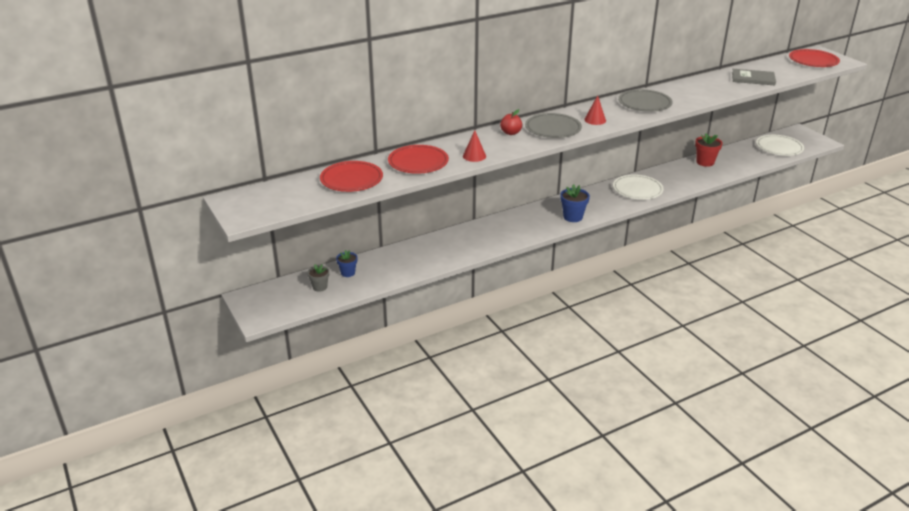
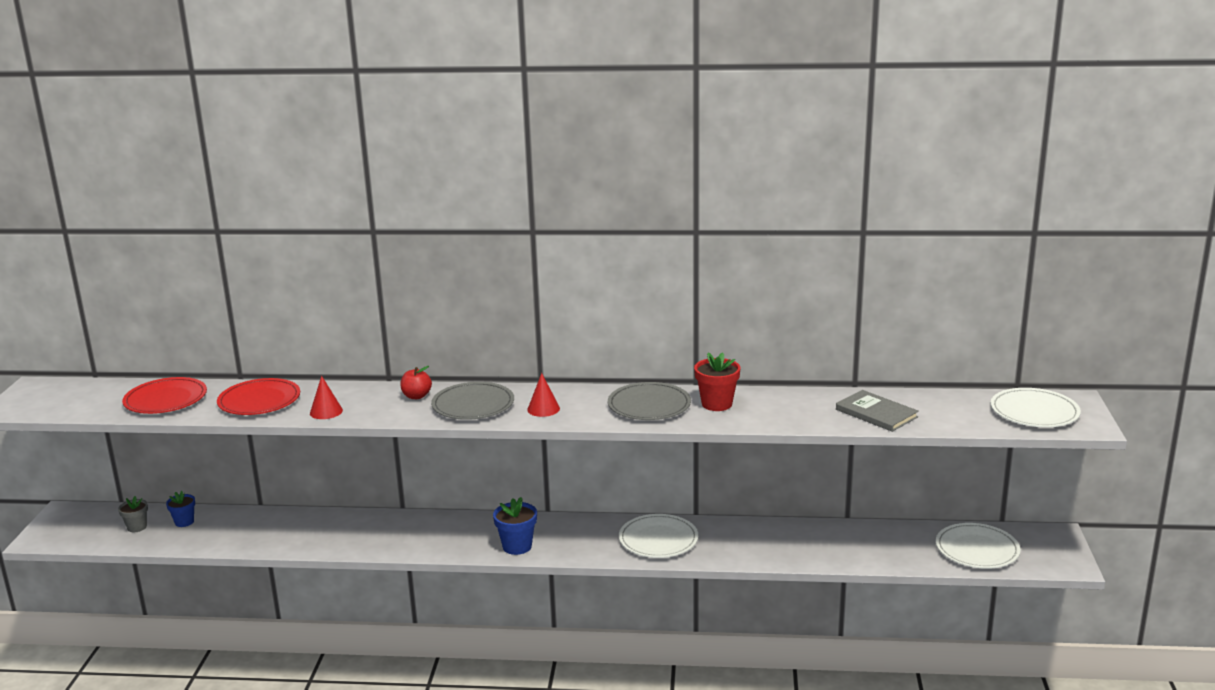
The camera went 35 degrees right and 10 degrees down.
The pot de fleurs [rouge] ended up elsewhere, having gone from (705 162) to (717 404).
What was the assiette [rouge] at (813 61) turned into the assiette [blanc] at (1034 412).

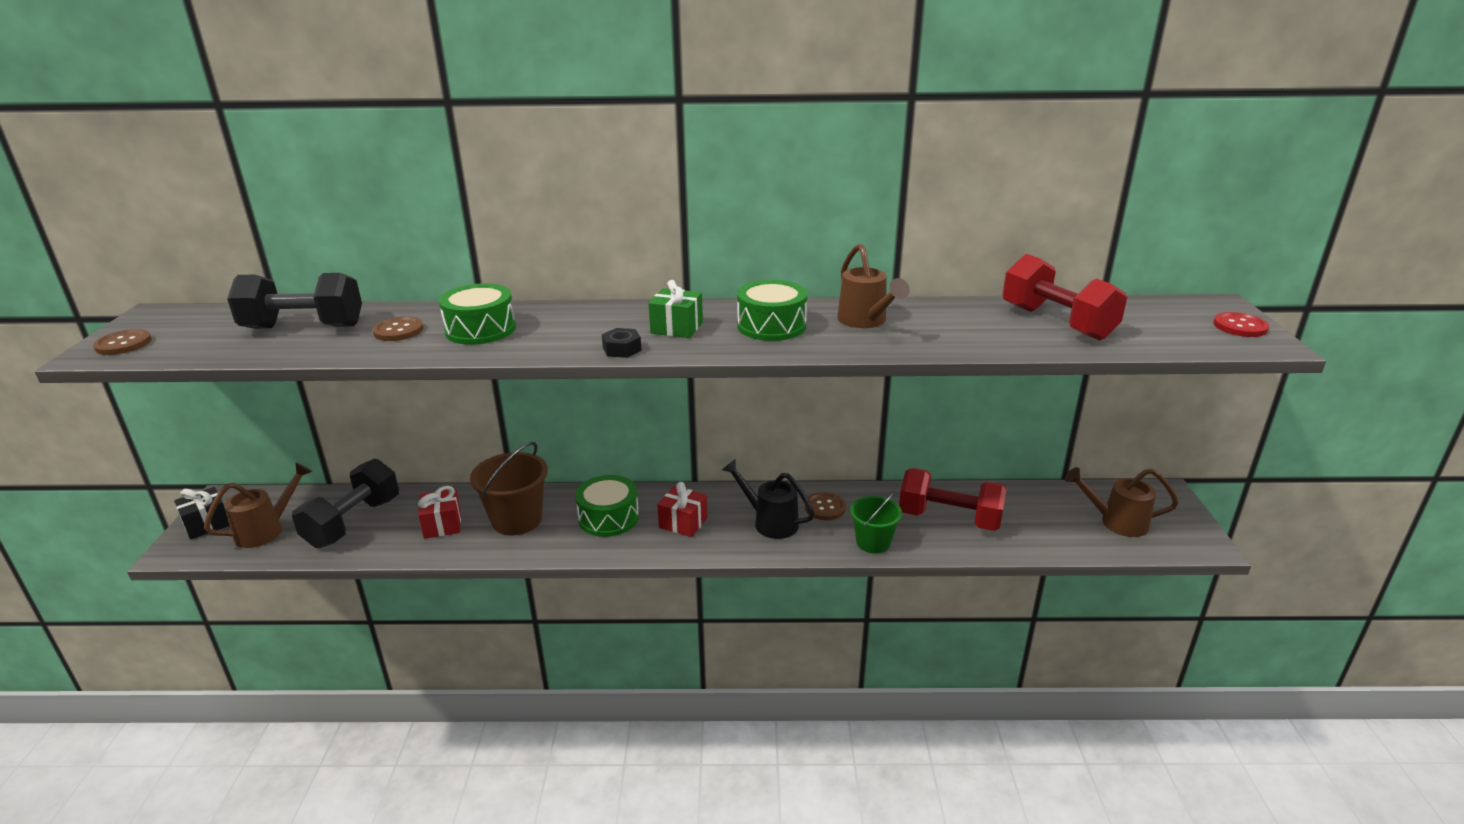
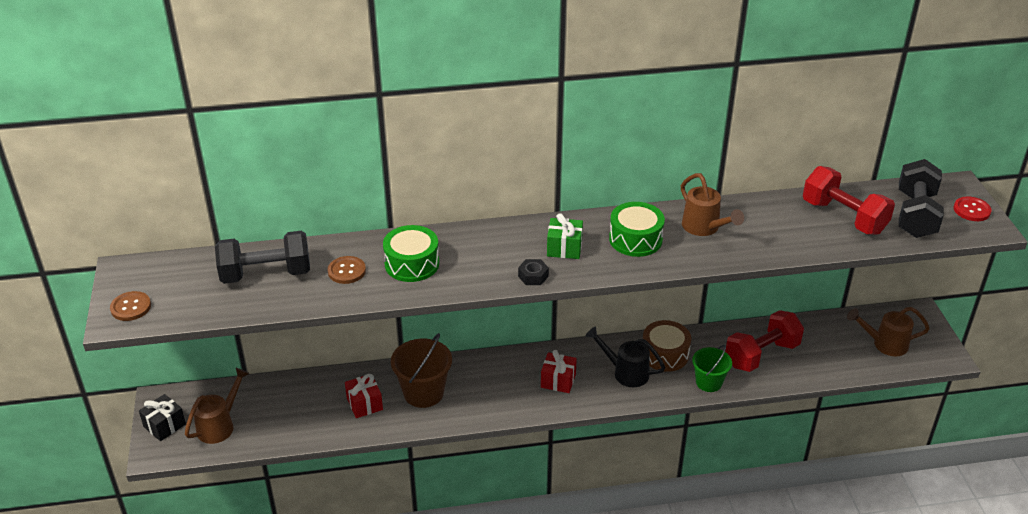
The camera went 10 degrees left and 10 degrees up.
The second view lost the tambour [vert] at (608 517).
The haltère [noir] ended up elsewhere, having gone from (353 522) to (915 215).
Where the bouton [marron] stood at (825 507), the tambour [marron] came to stand at (665 354).
The haltère [rouge] at (949 519) ended up facing another way, 45 degrees counterclockwise from before.

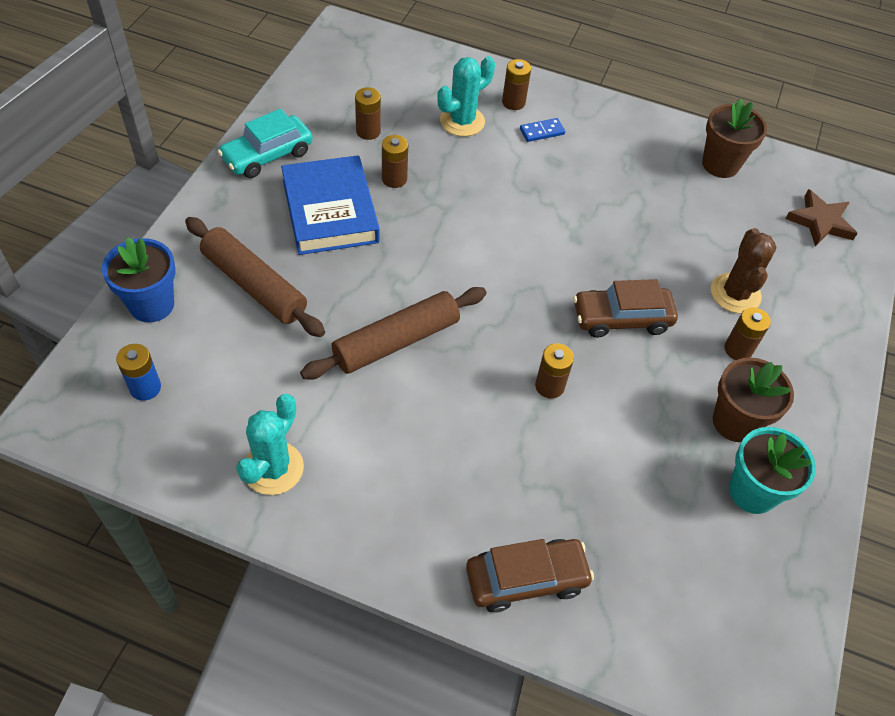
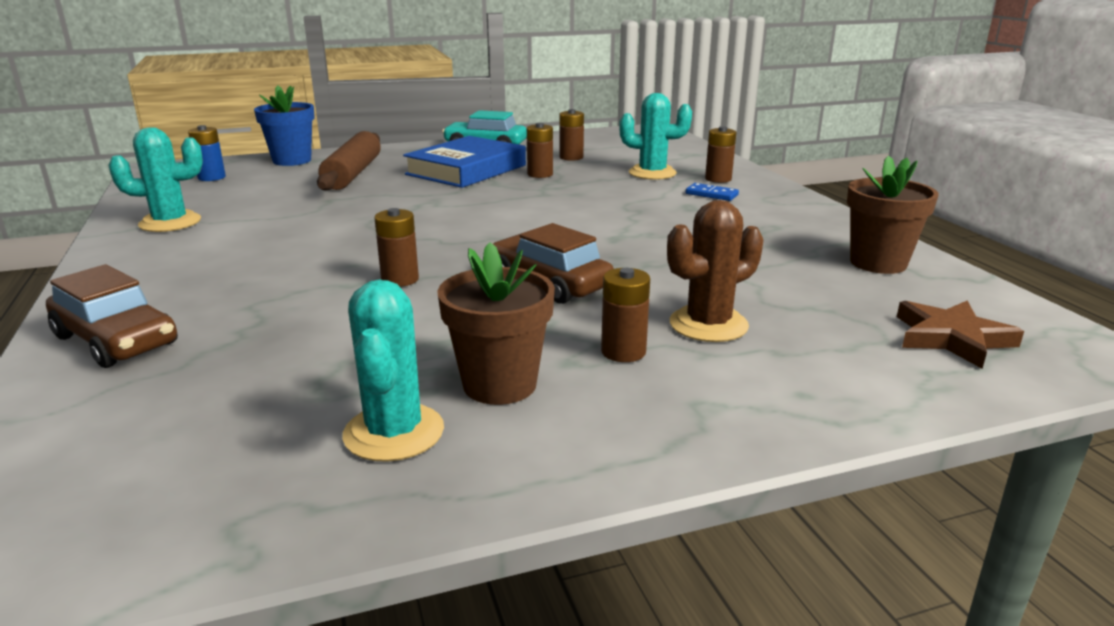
The camera went 55 degrees right and 30 degrees down.
The second view lost the rouleau à pâtisserie [marron] at (396 341).
Where the pot de fleurs [turquoise] stood at (752 491), the cactus [turquoise] came to stand at (394 432).

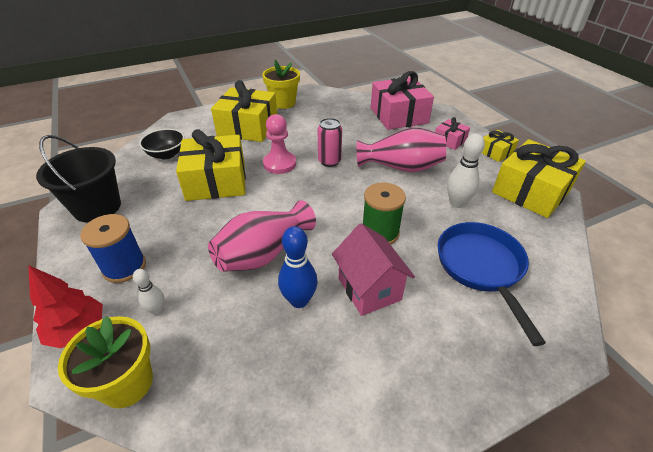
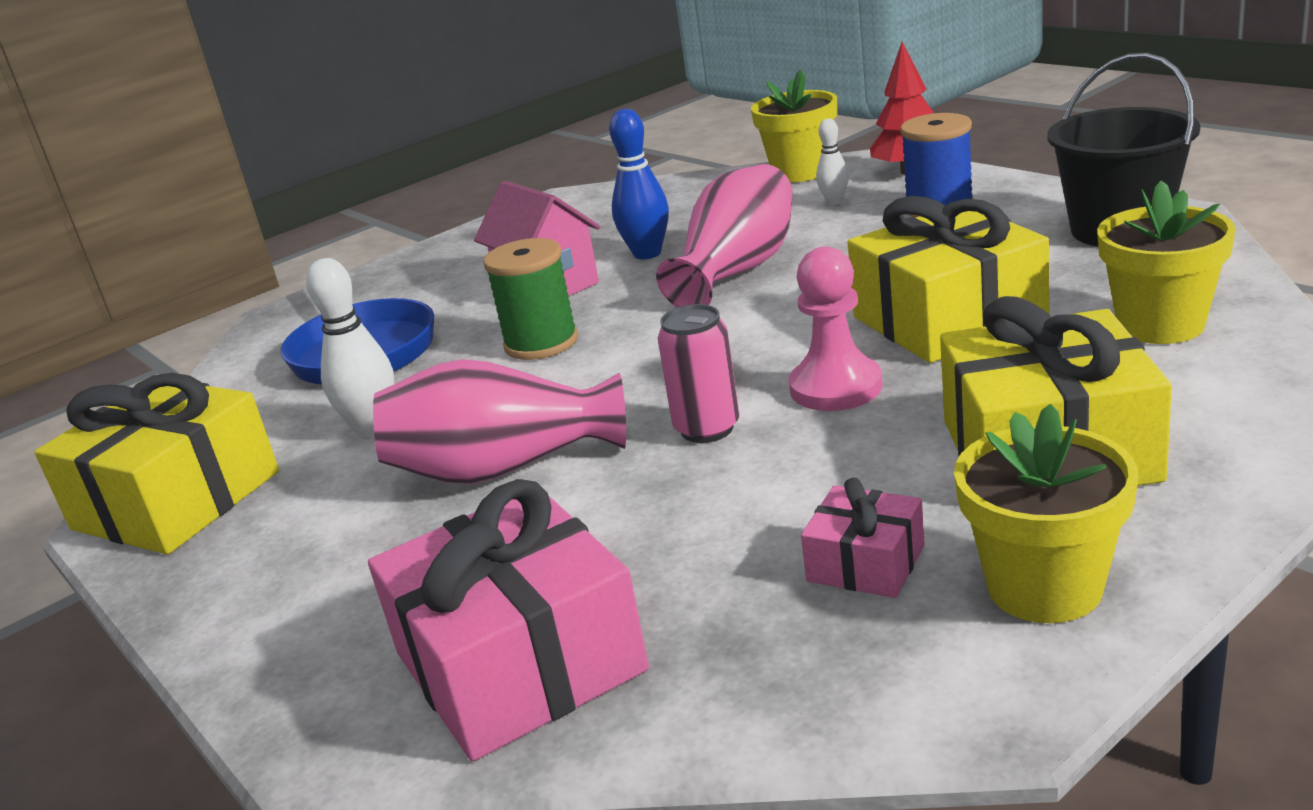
The camera went 170 degrees right and 15 degrees down.
The second view lost the cadeau [jaune] at (495 152).
The cadeau [rose] ended up elsewhere, having gone from (449 140) to (866 563).
Where the bol [noir] stood at (166 154), the pot de fleurs [jaune] came to stand at (1160 325).

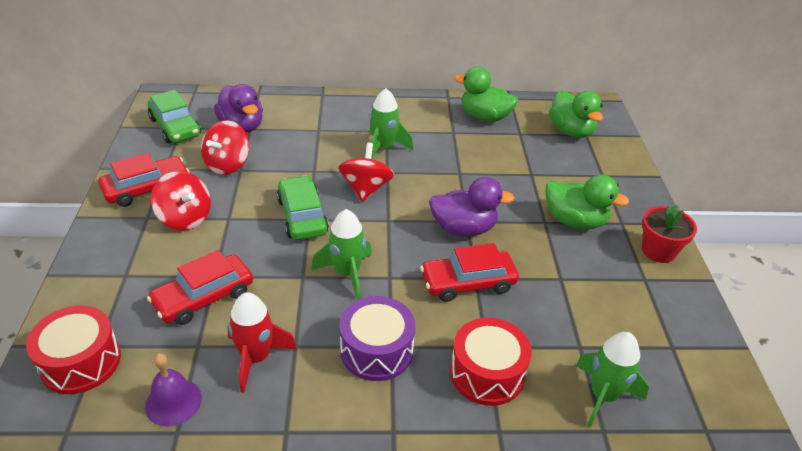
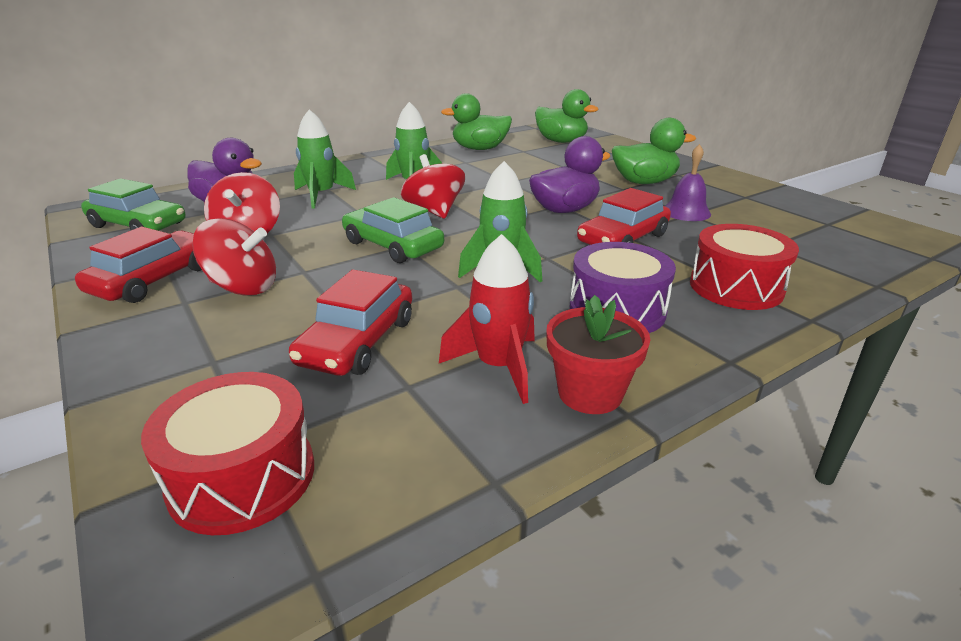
The camera went 30 degrees left and 10 degrees down.
The cloche [violet] ended up elsewhere, having gone from (173 402) to (686 212).
The fusée [vert] ended up elsewhere, having gone from (603 396) to (321 195).
The pot de fleurs [rouge] ended up elsewhere, having gone from (658 251) to (590 393).

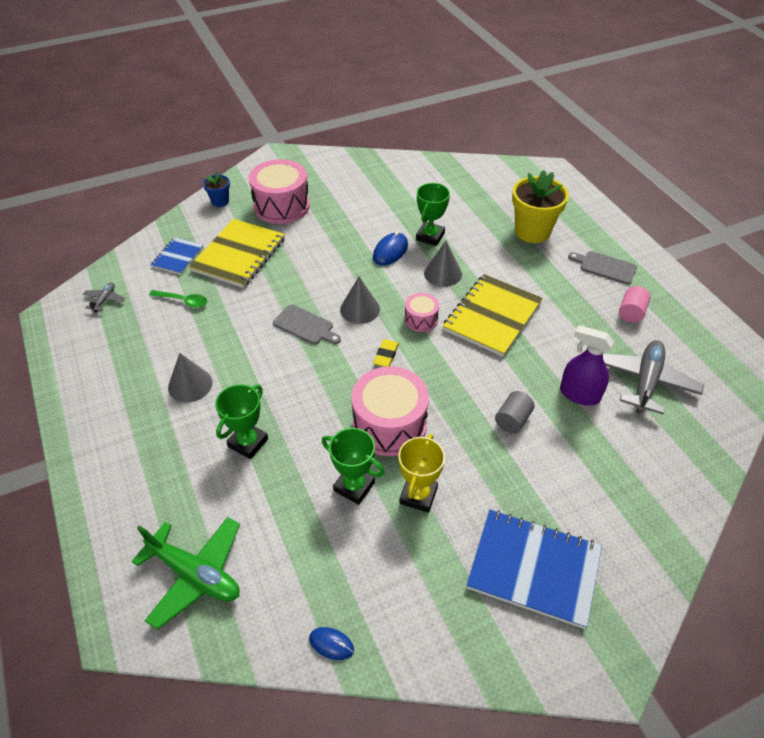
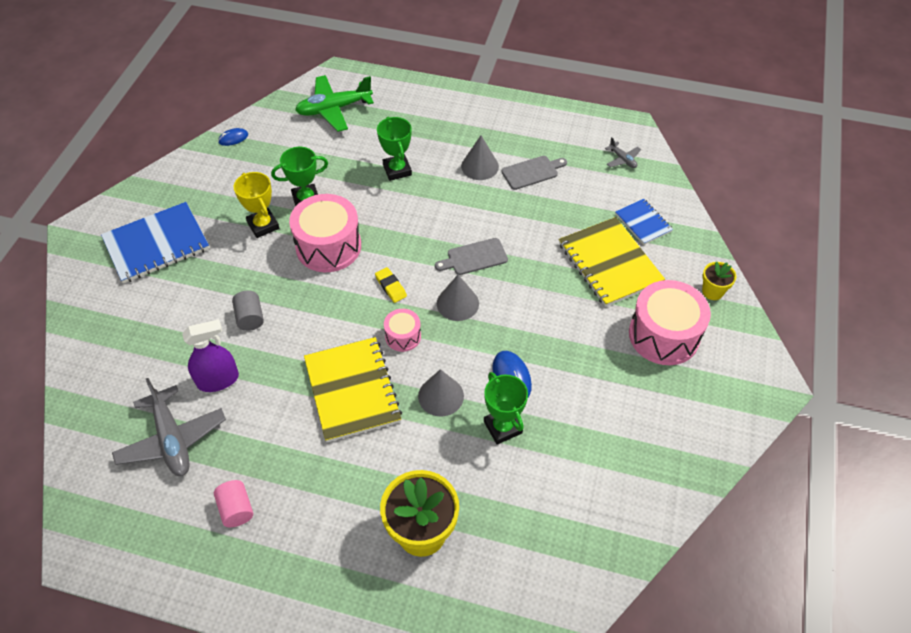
The camera went 130 degrees right and 5 degrees up.
The second view lost the cuillère [vert] at (183 301).
The planche à découper [gris] ended up elsewhere, having gone from (605 267) to (532 172).
What was the pot de fleurs [bleu] at (220 201) turned into the pot de fleurs [jaune] at (712 291).

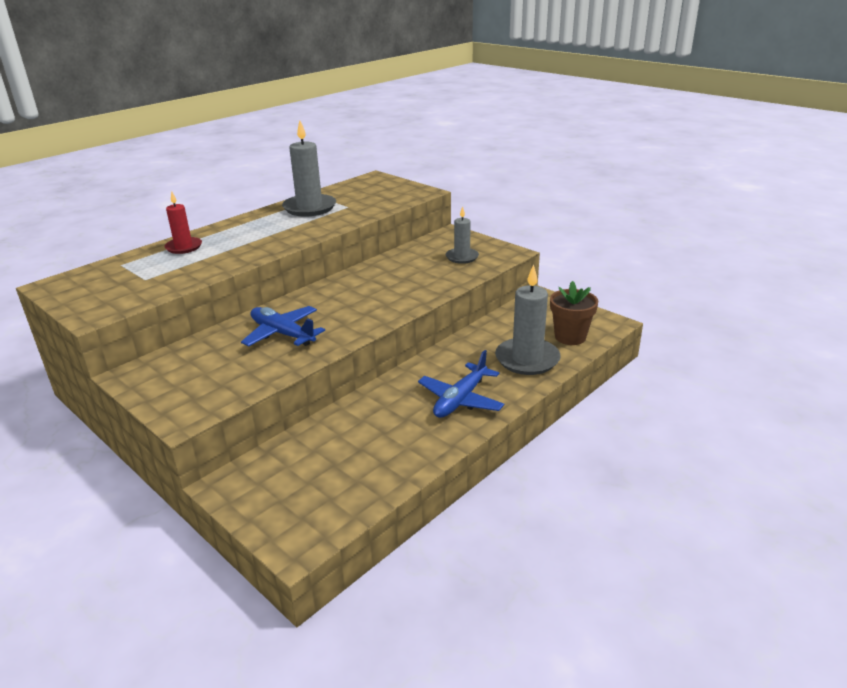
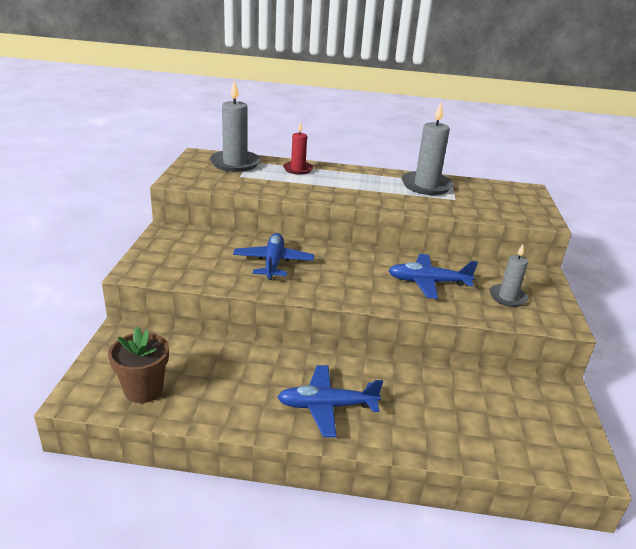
The camera went 50 degrees right and 0 degrees up.
The second view gained the avion [bleu] at (428 282).
The bougie [gris] ended up elsewhere, having gone from (527 359) to (235 163).
The pot de fleurs [marron] ended up elsewhere, having gone from (570 337) to (143 390).

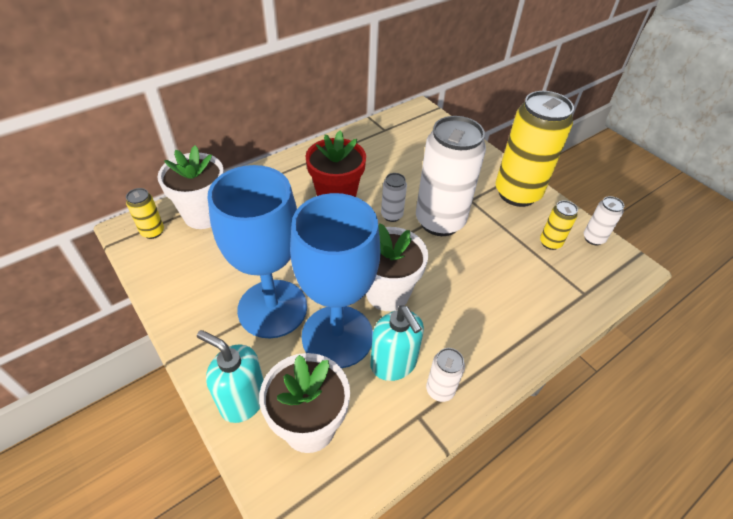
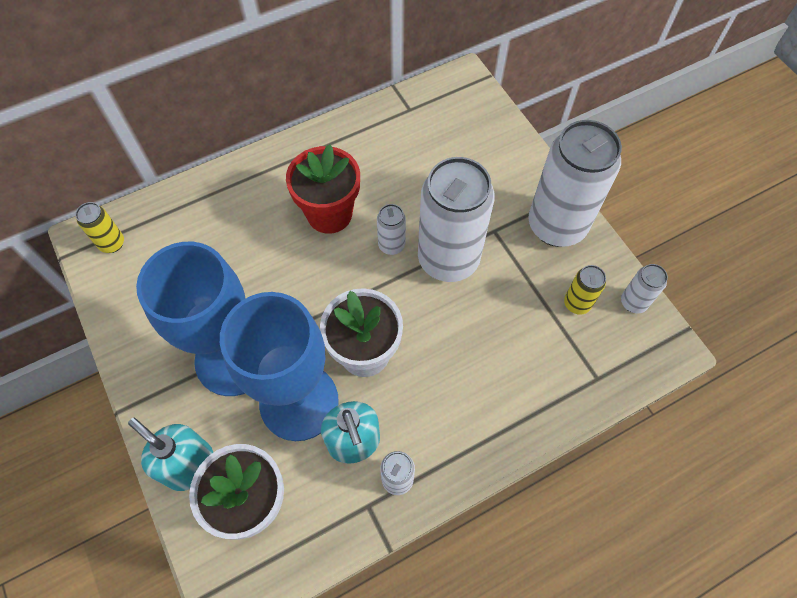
The camera went 10 degrees right and 15 degrees up.
The second view lost the pot de fleurs [blanc] at (203 215).
What was the canette [jaune] at (517 193) turned into the canette [blanc] at (556 226).

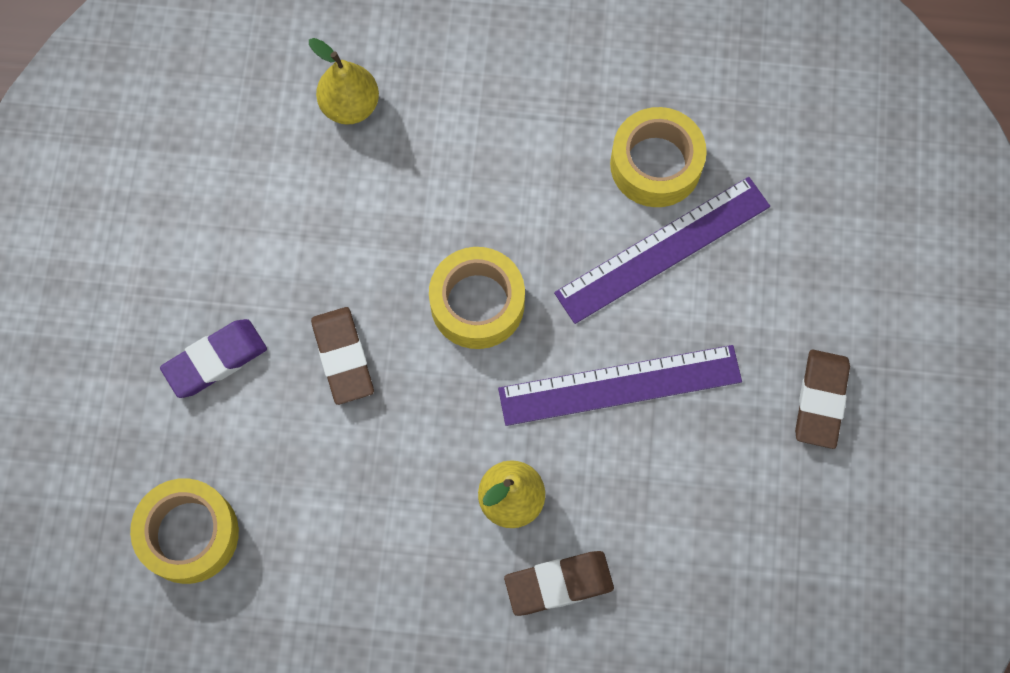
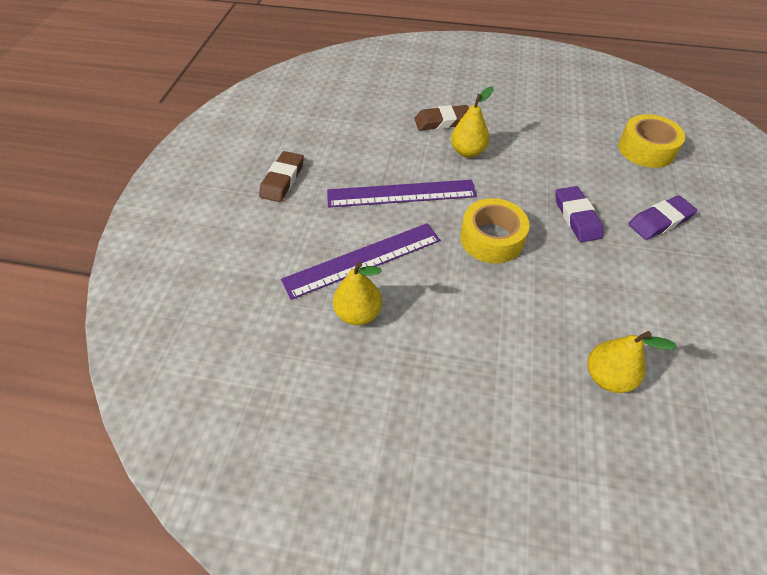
The camera went 175 degrees left and 20 degrees down.
Where the ruban adhésif [jaune] stood at (655 164), the poire [jaune] came to stand at (358 313).
What was the gomme [marron] at (343 357) turned into the gomme [violet] at (576 217).

